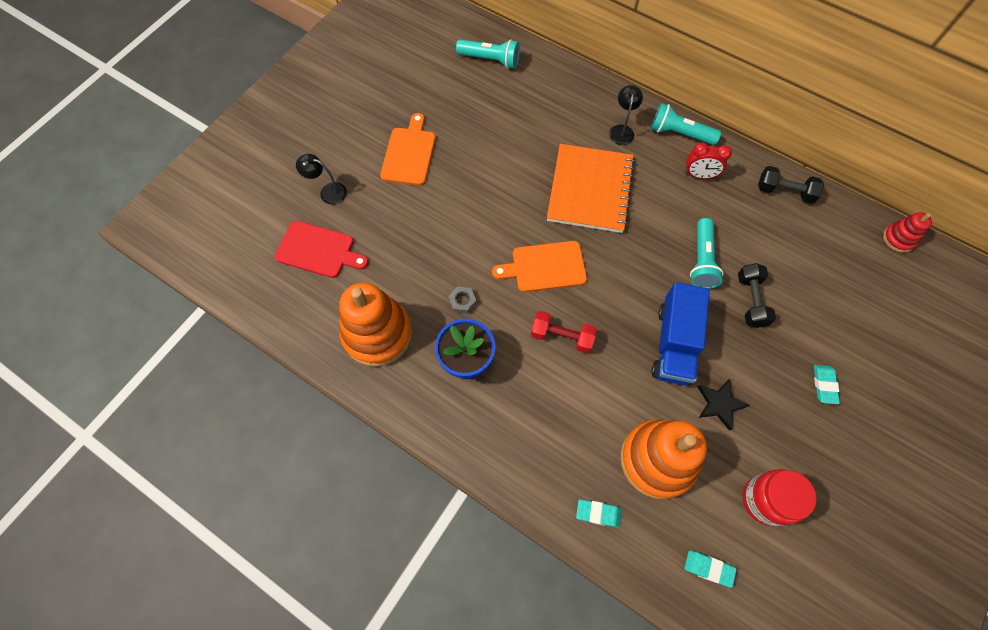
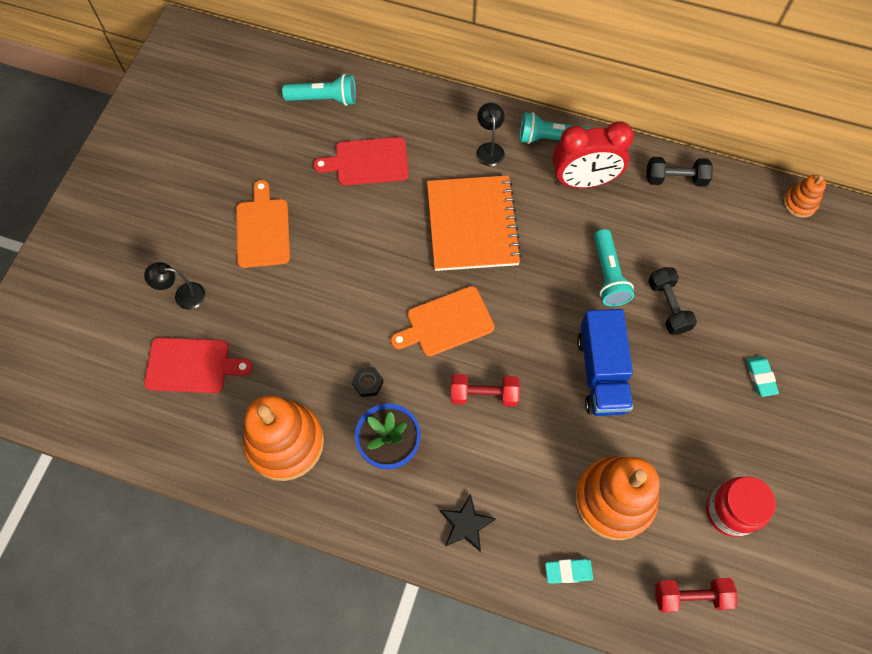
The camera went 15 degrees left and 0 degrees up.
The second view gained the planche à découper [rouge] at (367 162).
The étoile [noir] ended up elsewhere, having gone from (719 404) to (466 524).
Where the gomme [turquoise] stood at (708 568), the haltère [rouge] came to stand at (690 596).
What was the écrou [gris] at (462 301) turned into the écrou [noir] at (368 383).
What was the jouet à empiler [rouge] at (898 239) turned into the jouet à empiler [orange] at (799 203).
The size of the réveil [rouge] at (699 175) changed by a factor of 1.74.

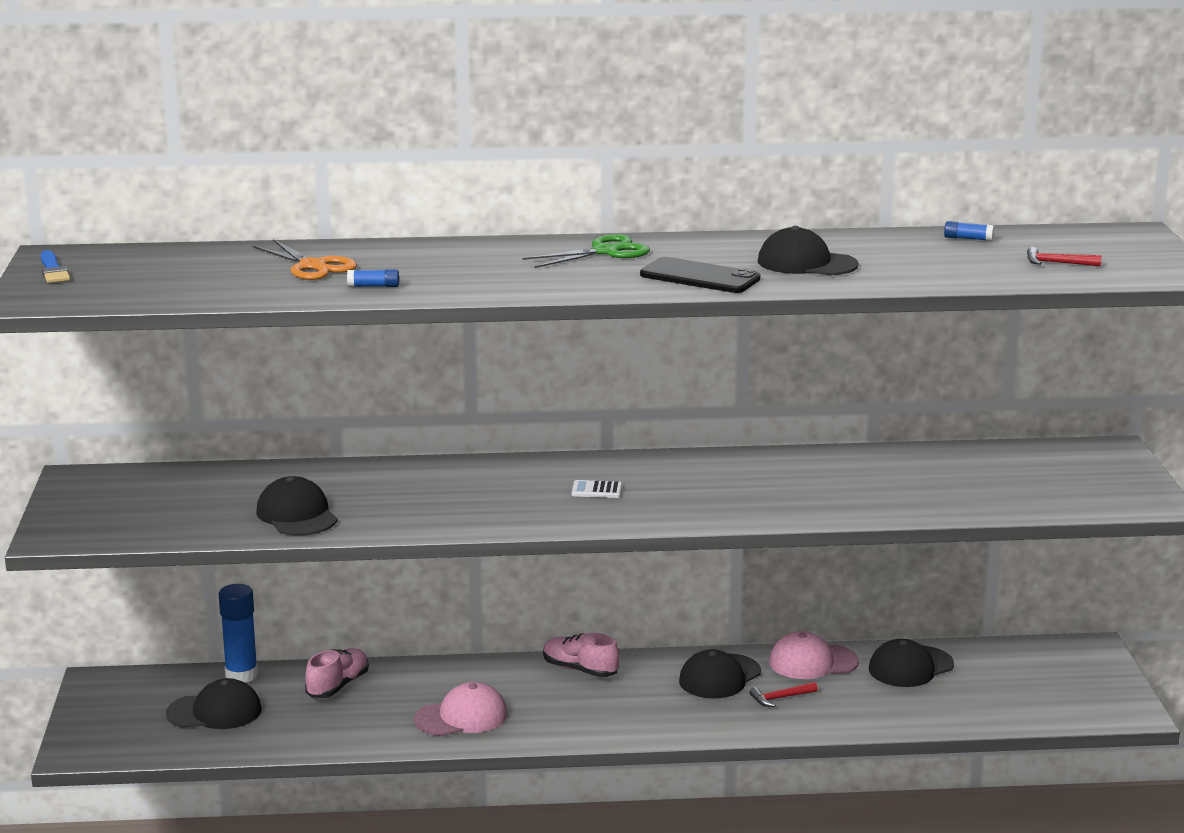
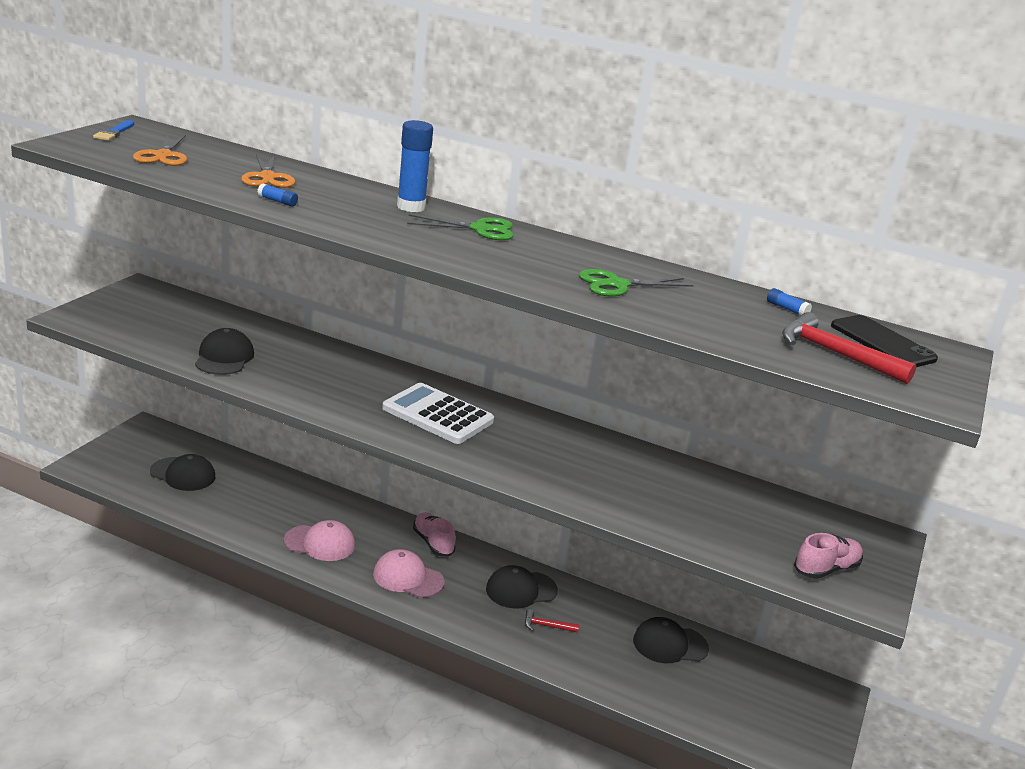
The camera went 25 degrees right and 5 degrees up.
The second view gained the ciseaux [orange] at (163 156).
The bâton de colle [bleu] ended up elsewhere, having gone from (241 675) to (411 207).
The chaussure [rose] ended up elsewhere, having gone from (338 686) to (826 569).
The téléphone [noir] ended up elsewhere, having gone from (699 277) to (882 342).
The casquette [rose] ended up elsewhere, having gone from (812 662) to (408 578).
Where the casquette [noir] stood at (806 263), the ciseaux [vert] came to stand at (617 285).
The size of the calculatrice [blanc] at (596 490) changed by a factor of 2.50.
The size of the marteau [rouge] at (1057 263) changed by a factor of 1.92.

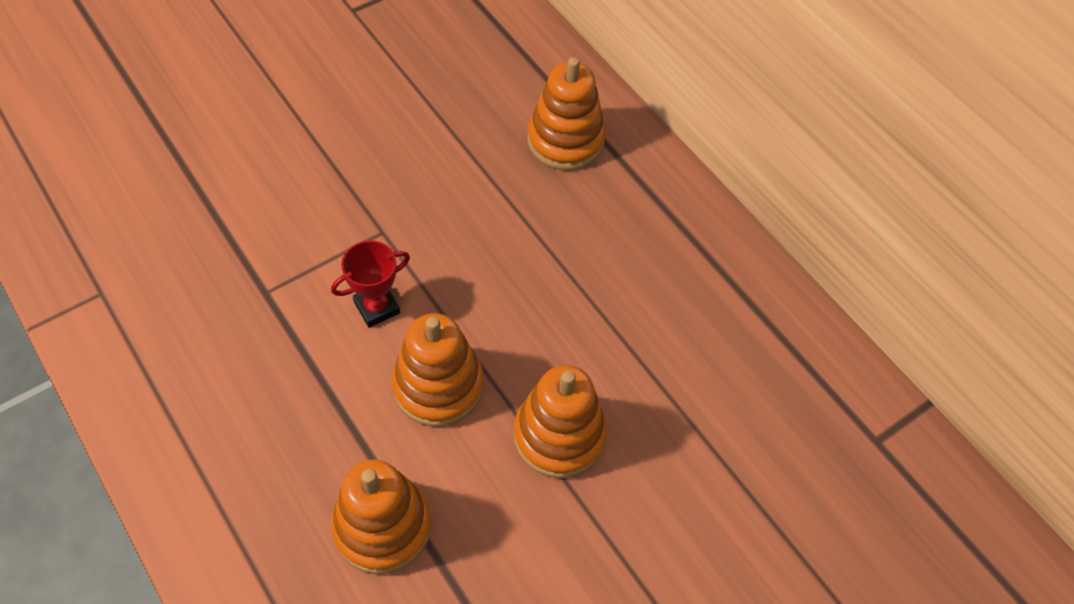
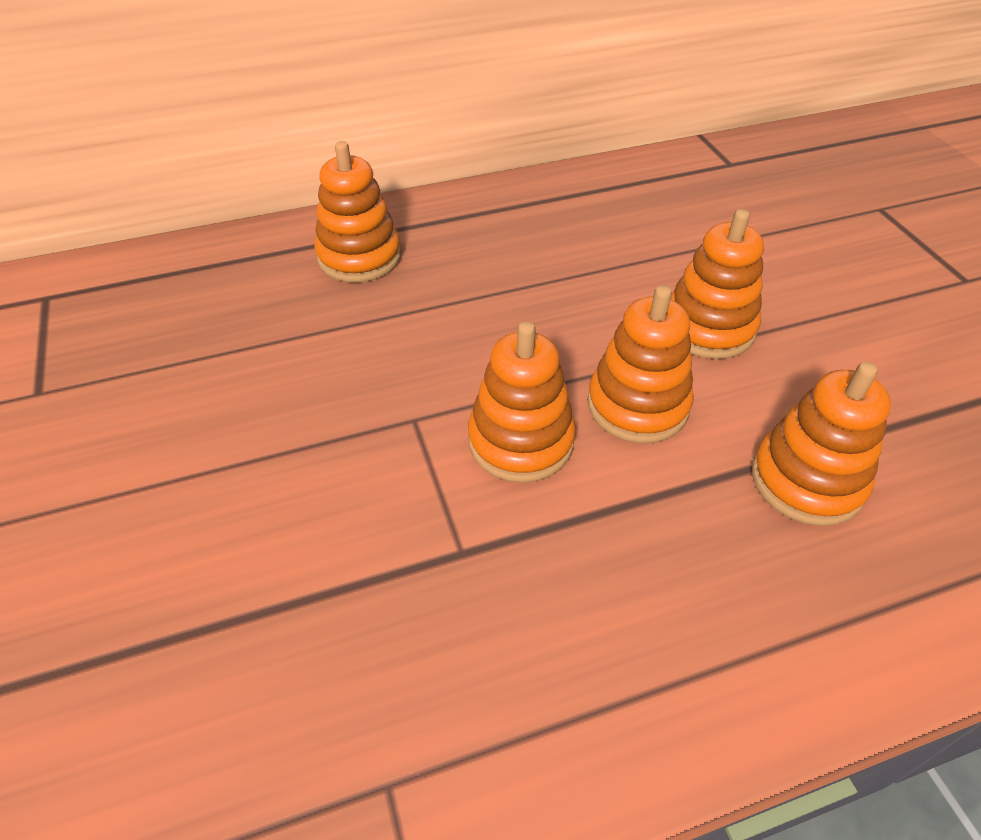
The camera went 70 degrees left and 10 degrees down.
Where the trophée [rouge] stood at (377 307), the jouet à empiler [orange] came to stand at (521 441).

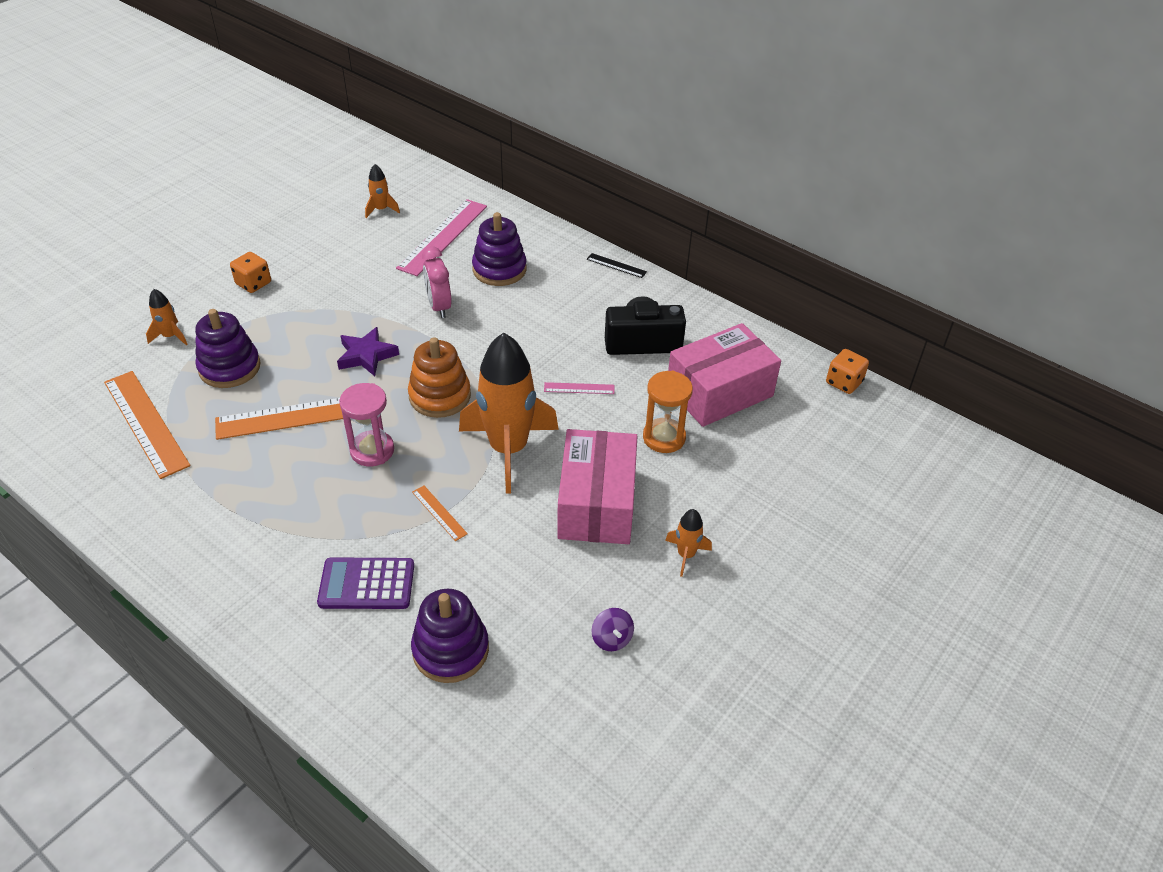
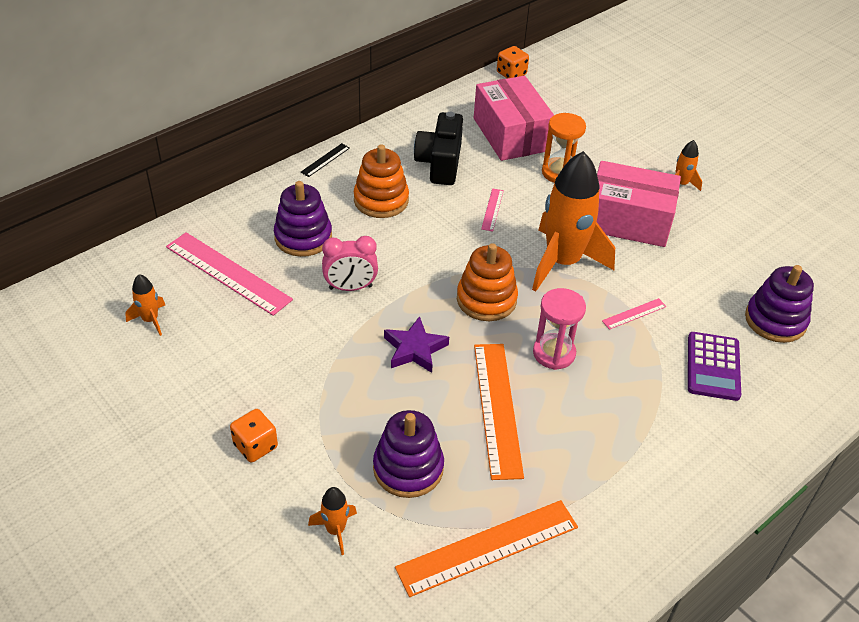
The camera went 80 degrees left and 0 degrees up.
The second view lost the toupie [violet] at (612 638).
The second view gained the jouet à empiler [orange] at (381 200).
What was the règle [orange] at (439 513) turned into the règle [rose] at (634 314).

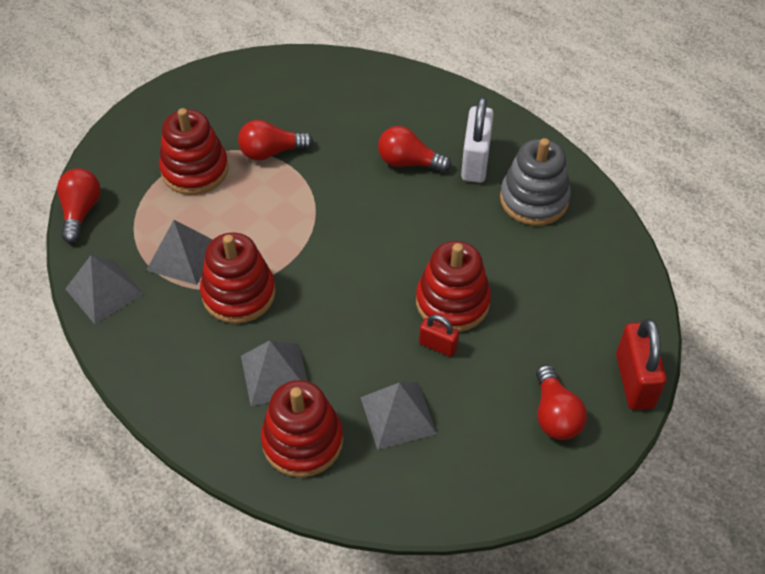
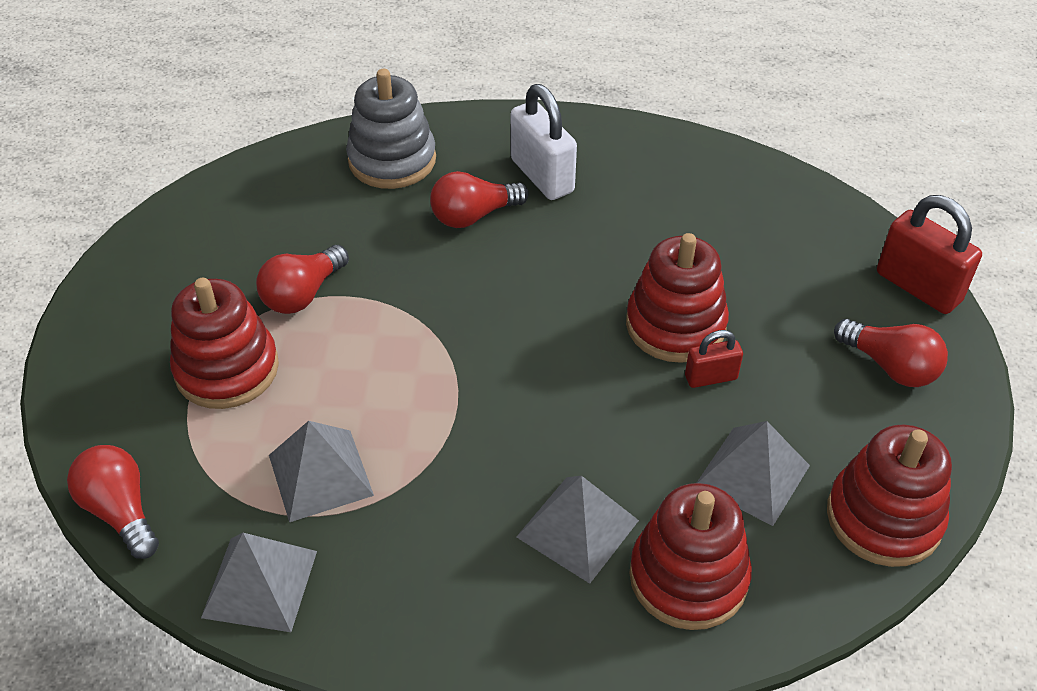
The camera went 40 degrees left and 5 degrees down.
The jouet à empiler [rouge] ended up elsewhere, having gone from (239 293) to (883 518).
The jouet à empiler [gris] ended up elsewhere, having gone from (534 199) to (392 160).

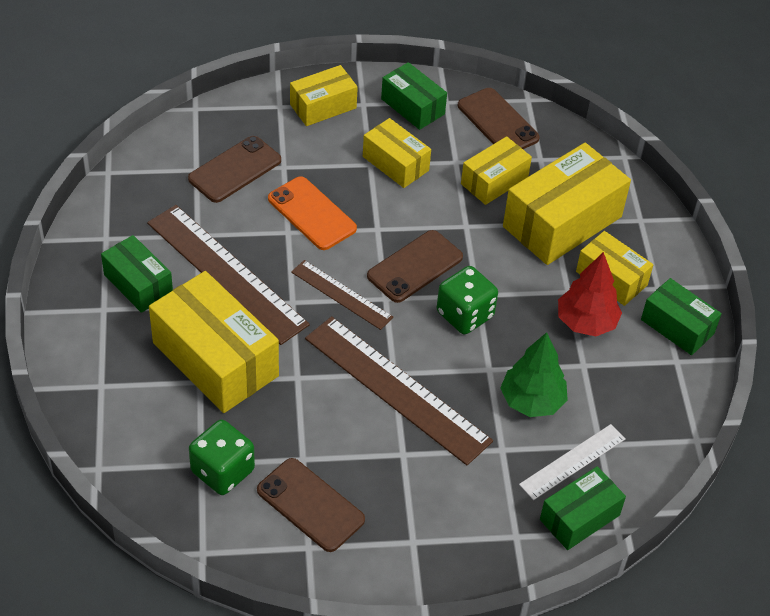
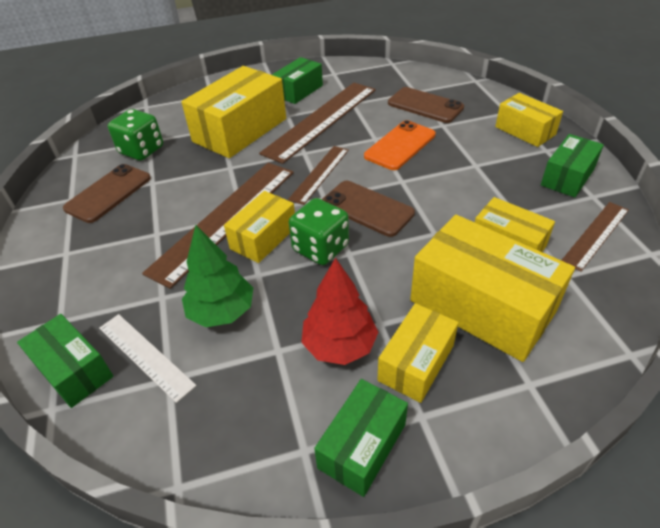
The camera went 85 degrees right and 5 degrees down.
The boîte [jaune] ended up elsewhere, having gone from (395 163) to (263 238).
Where the téléphone [marron] stood at (498 122), the règle [marron] came to stand at (595 235).

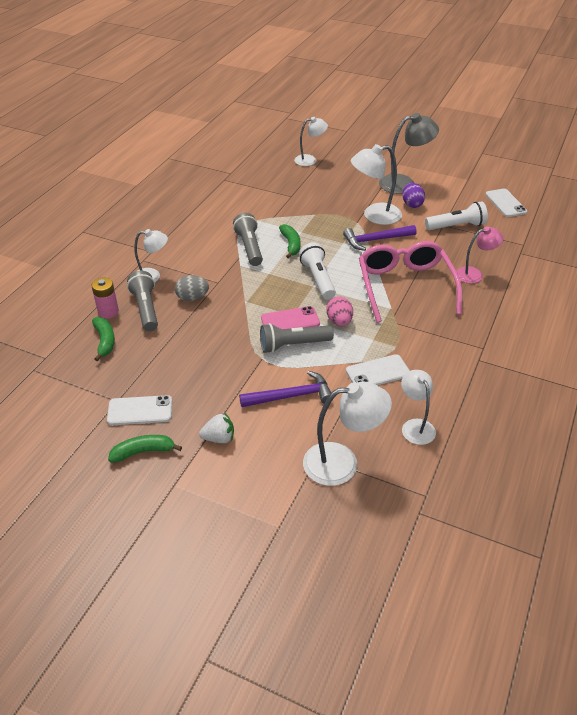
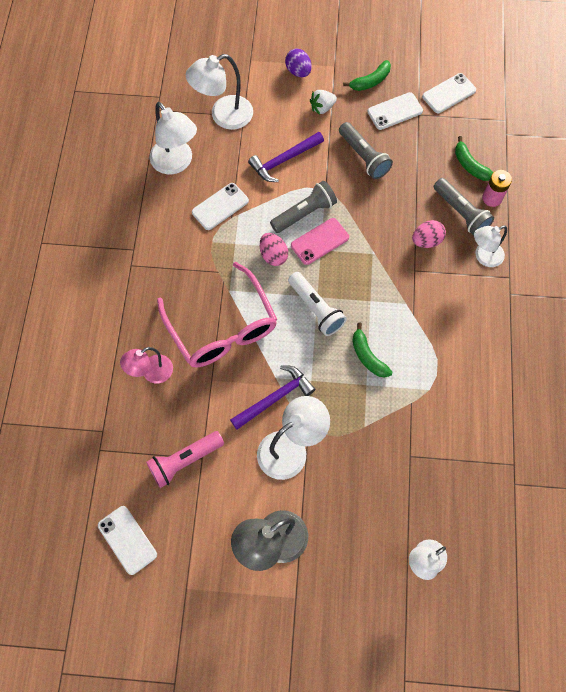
The camera went 160 degrees right and 25 degrees up.
The second view gained the téléphone [blanc] at (449 93).
The lampe de poche [gris] ended up elsewhere, having gone from (249 247) to (363 157).
The œuf [violet] ended up elsewhere, having gone from (412 204) to (298 71).
What was the œuf [gris] at (192 298) turned into the œuf [rose] at (426 241).
What was the lampe de poche [blanc] at (456 226) turned into the lampe de poche [rose] at (185 461).
The size of the lampe [blanc] at (415 426) changed by a factor of 1.54.

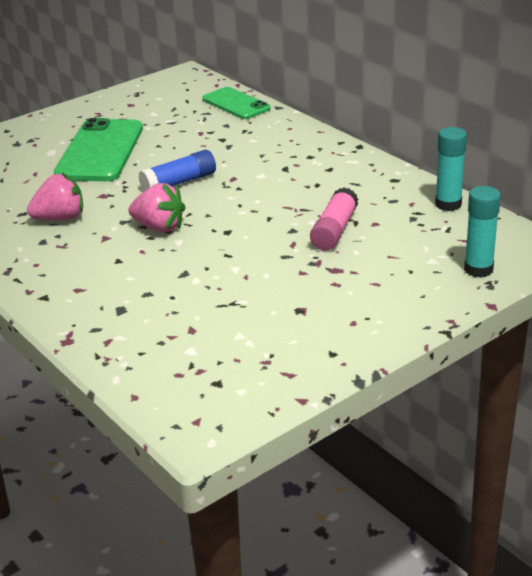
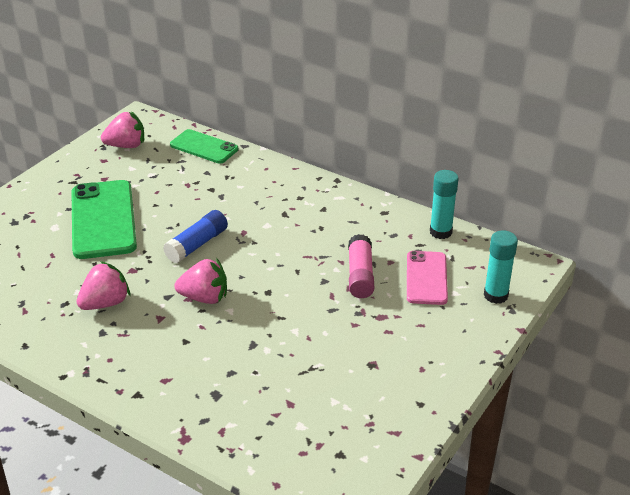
The camera went 20 degrees left and 5 degrees up.
The second view gained the fraise [rose] at (126 145).
The second view gained the téléphone [rose] at (426 278).

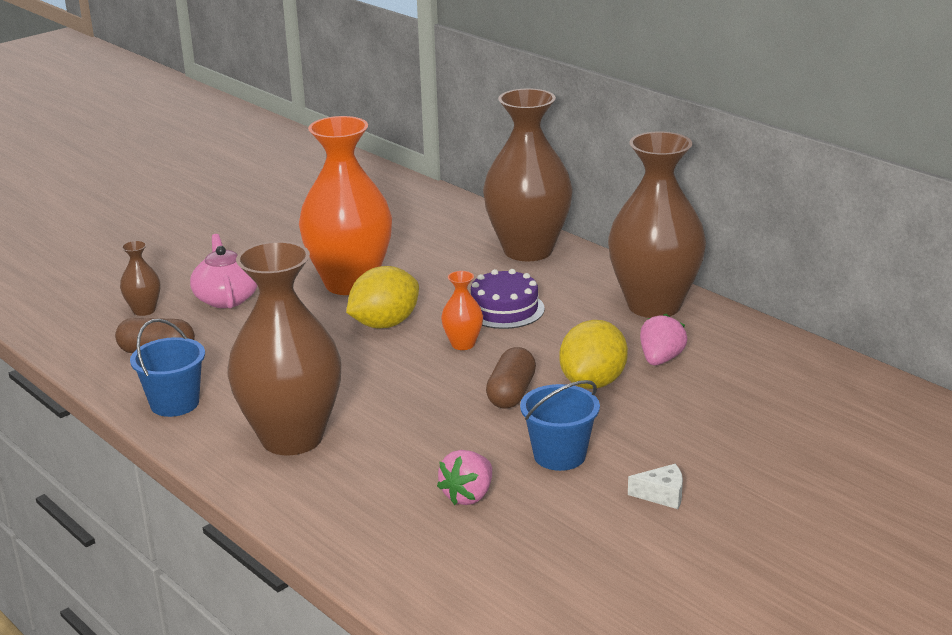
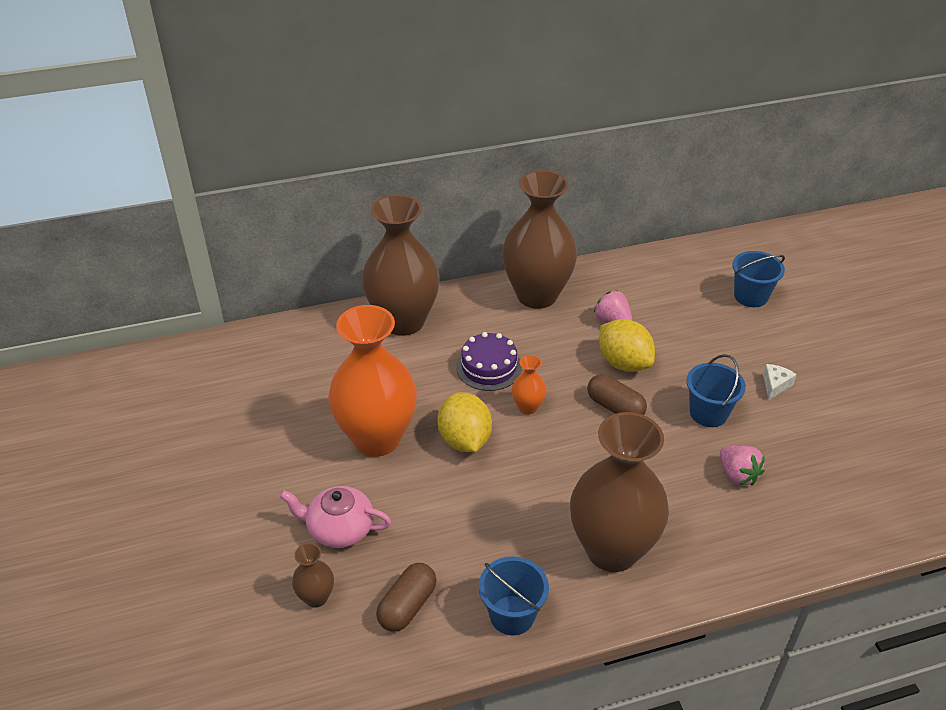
The camera went 65 degrees left and 15 degrees up.
The second view gained the seau [bleu] at (751 296).

